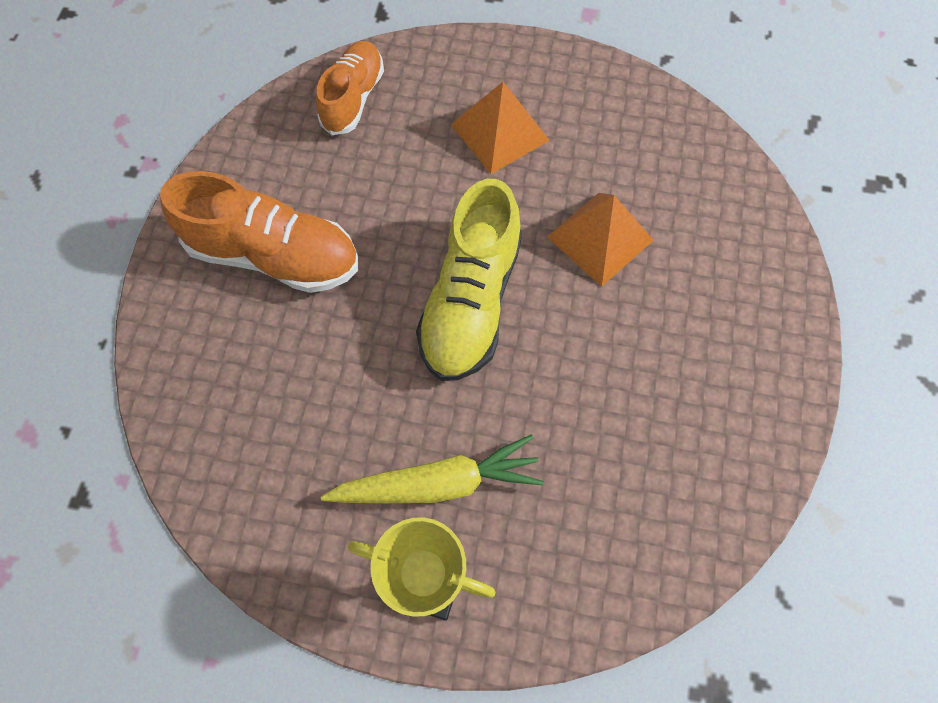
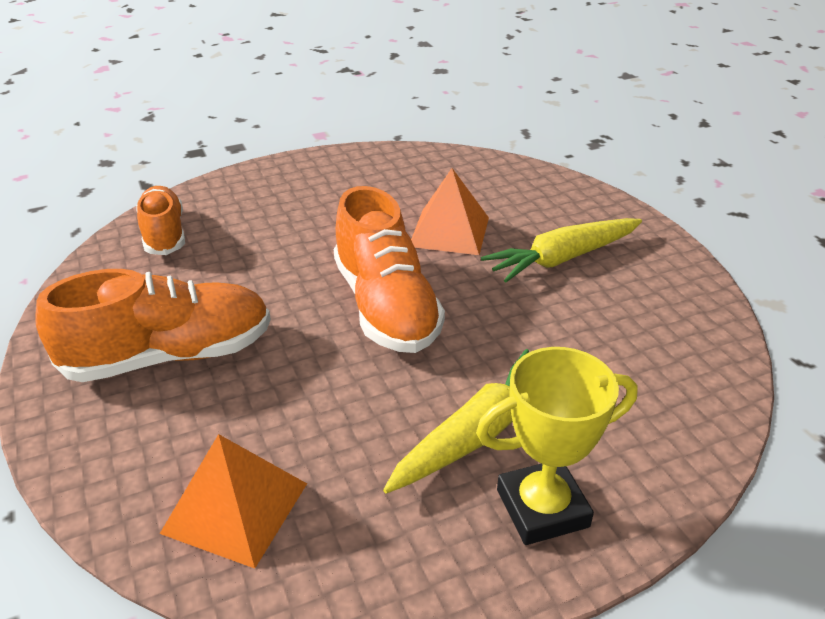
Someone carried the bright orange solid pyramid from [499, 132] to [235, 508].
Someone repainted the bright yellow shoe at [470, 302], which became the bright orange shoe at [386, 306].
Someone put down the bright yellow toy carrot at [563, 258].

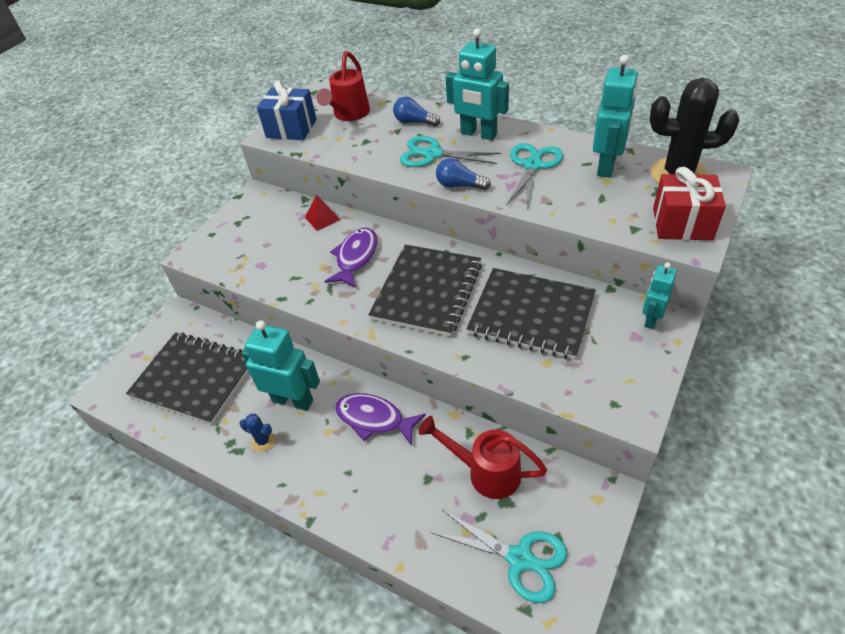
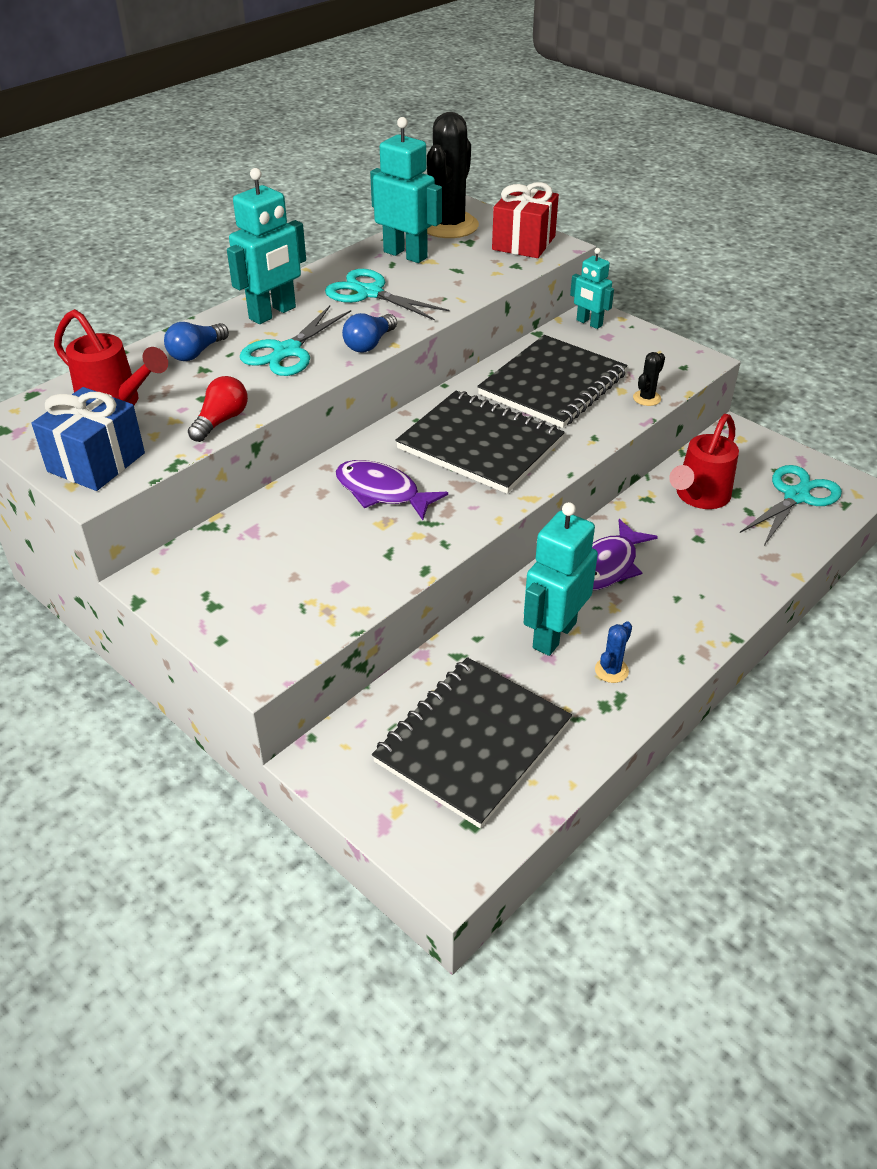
Someone put down the scarlet lightbulb at [221, 421].
Someone put down the jet-black saguaro cactus at [647, 398].
Someone took away the scarlet solid pyramid at [322, 218].

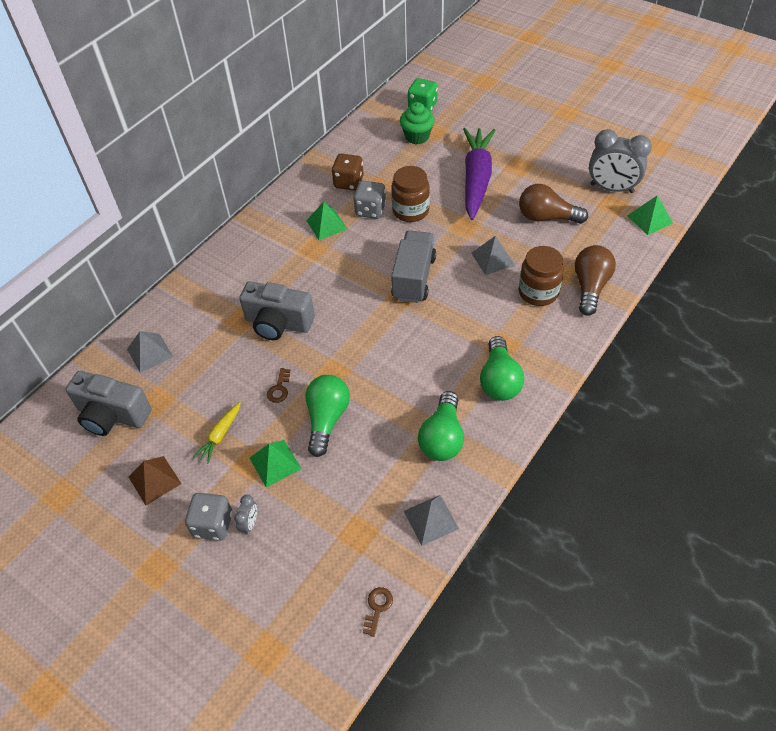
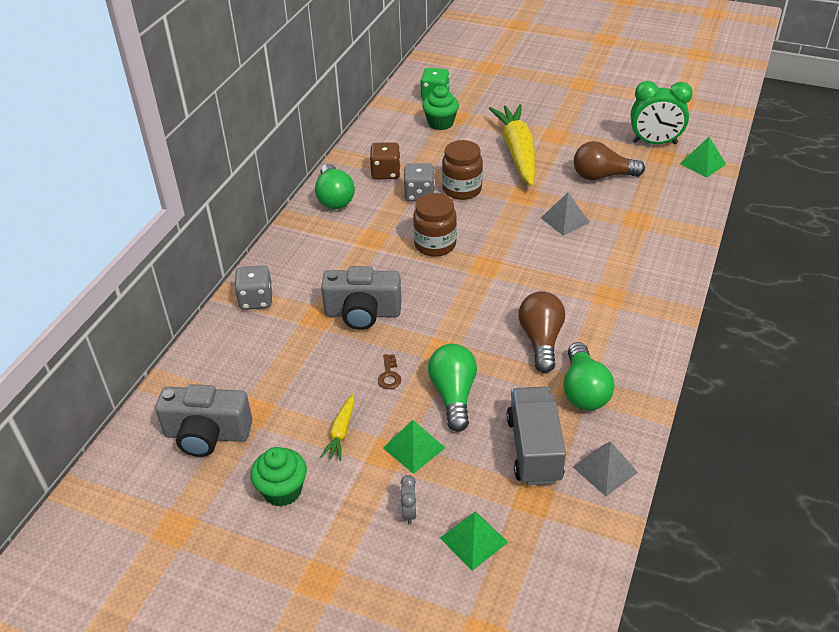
Someone carried the ash-grey dice from [213, 524] to [256, 300].
Someone swapped the russet solid pyramid at [154, 480] for the leaf-green cupcake at [282, 490].
Someone carried the leaf-green lightbulb from [499, 380] to [334, 198].
Someone carried the russet jam jar from [538, 292] to [435, 245].
Someone carried the leaf-green solid pyramid from [326, 225] to [473, 540].
Someone repainted the purple toy carrot at [476, 179], which became the bright yellow toy carrot at [517, 152].
Someone carried the ash-grey toy truck from [414, 278] to [534, 449].
Someone carried the russet lightbulb from [590, 287] to [541, 340].
Someone repainted the ash-grey bedside clock at [611, 188], which became the leaf-green bedside clock at [654, 143].
Someone took away the ash-grey solid pyramid at [150, 353].
Someone took away the russet key at [377, 608].

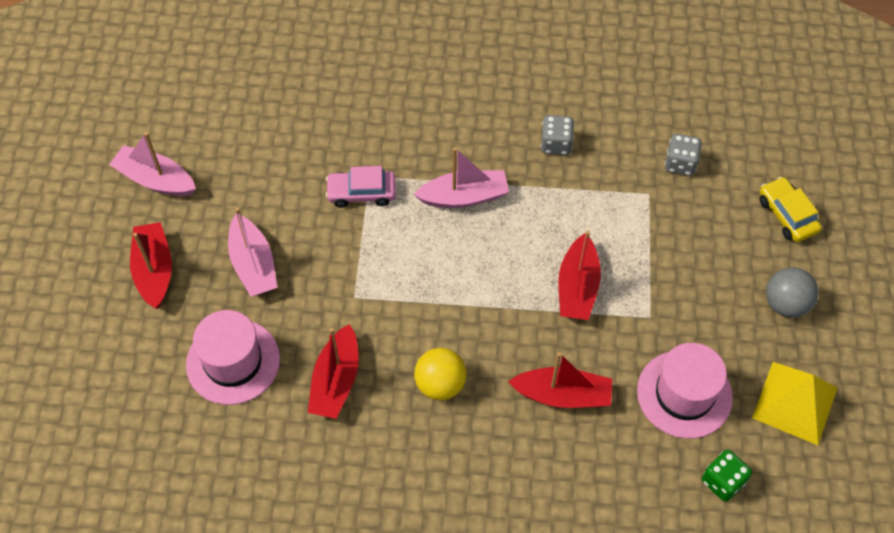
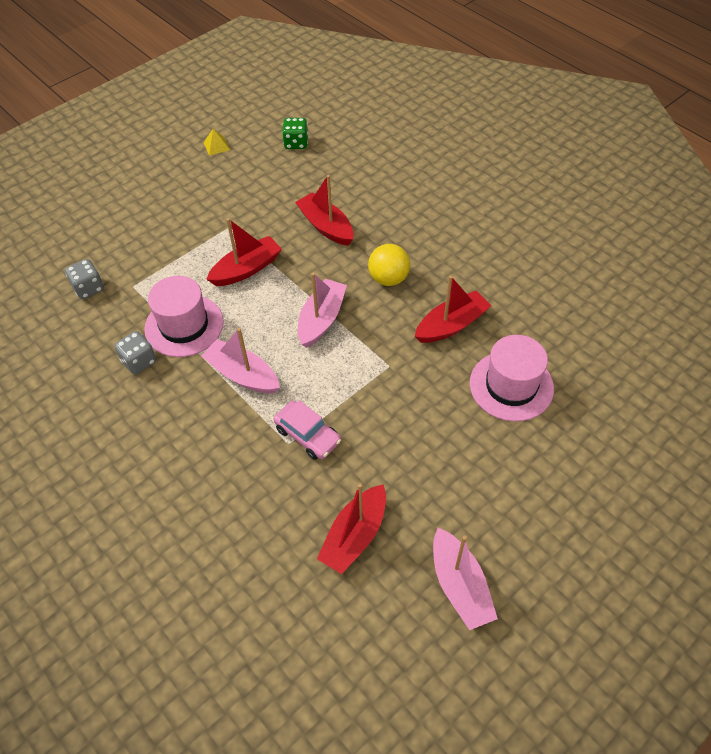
Someone carried the rose-pink tall hat from [684, 394] to [184, 325].
Someone scaled the bright yellow solid pyramid at [794, 402] by 0.46.
Someone carried the rose-pink sailboat from [253, 264] to [321, 319].
Someone carried the scarlet sailboat from [154, 271] to [355, 535].
Someone took away the bright yellow automobile at [787, 215].
Someone took away the ash-grey ball at [785, 304].

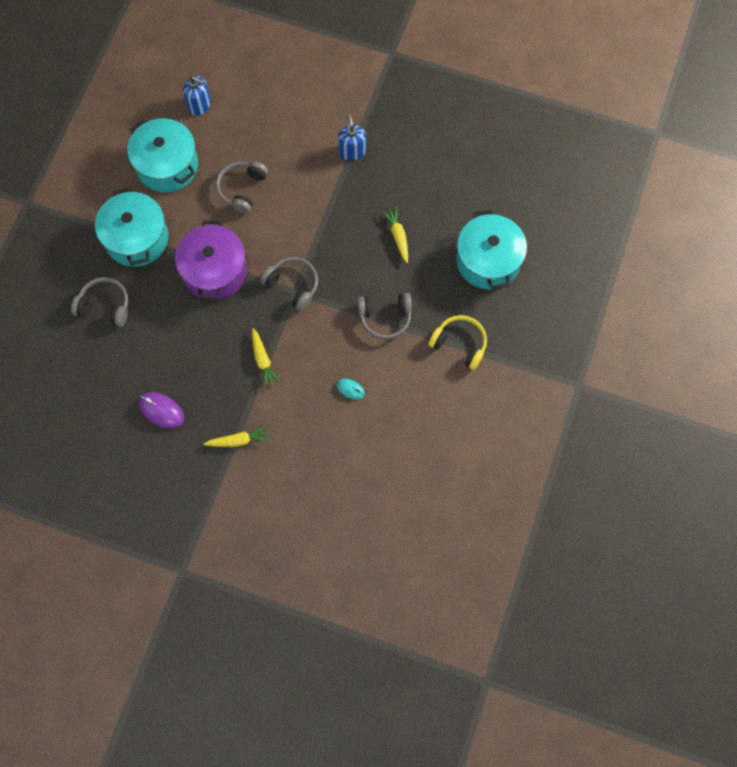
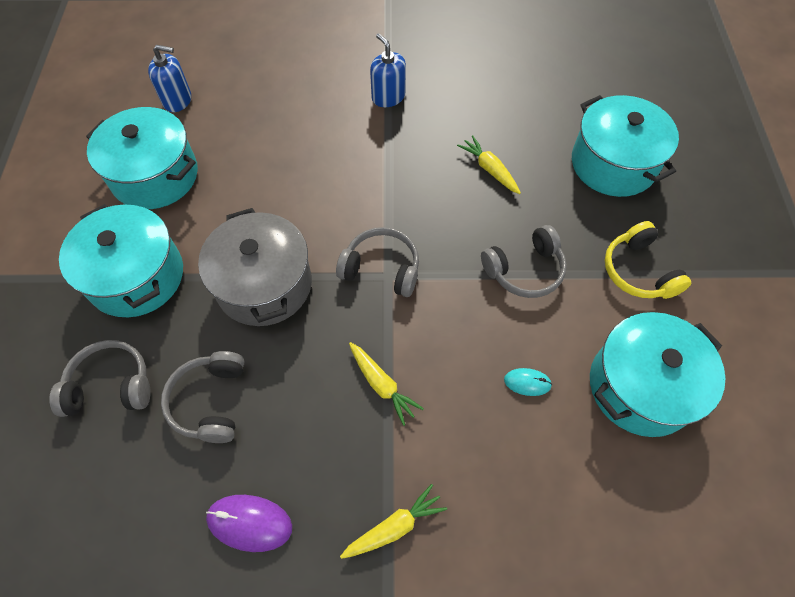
Someone carried the ash-grey headset from [242, 189] to [210, 401].
Someone repainted the purple stockpot at [214, 271], which became the ash-grey stockpot at [264, 284].
Someone put down the aqua stockpot at [640, 386].
Someone rotated the bright yellow headset at [459, 344] by 120 degrees counterclockwise.

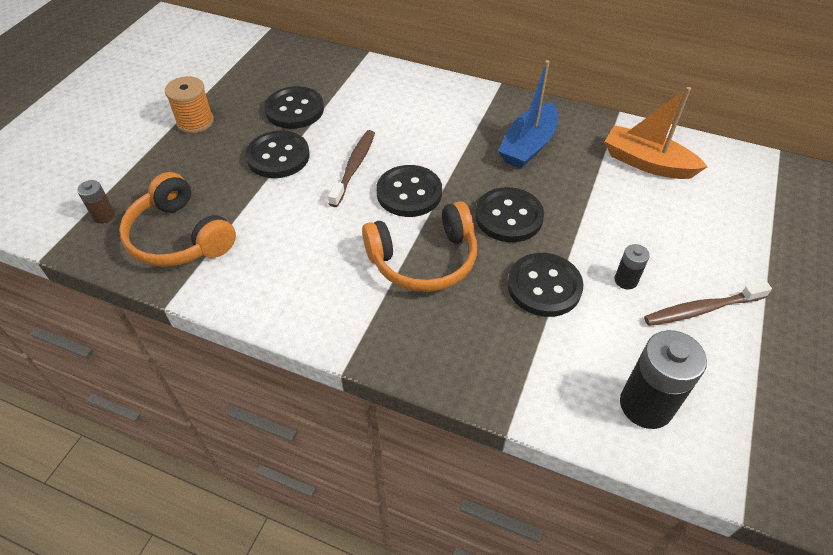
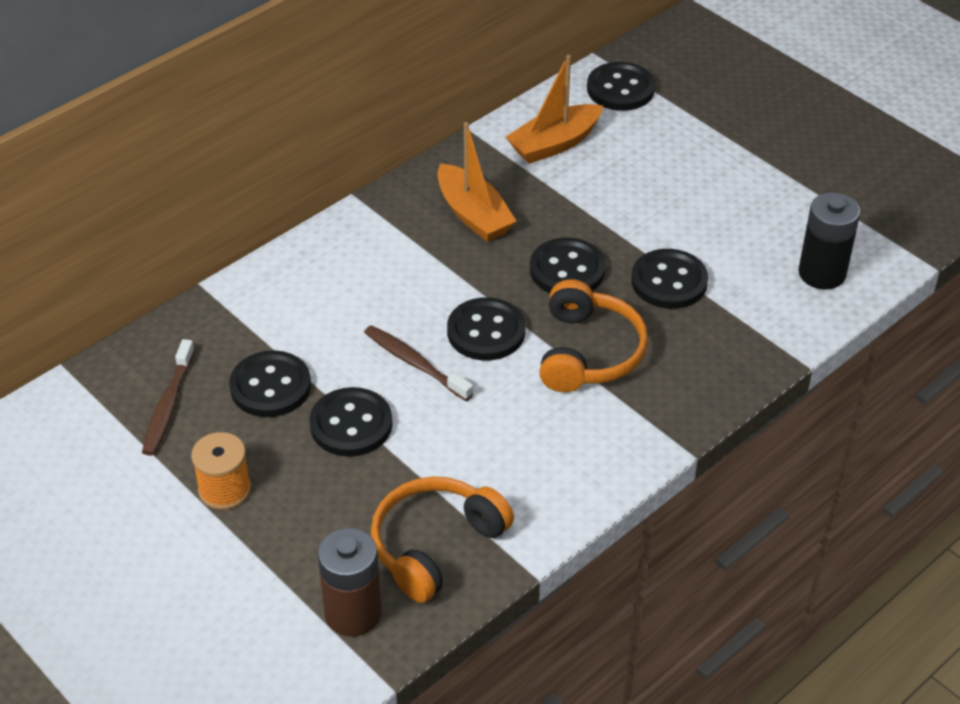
Someone carried the russet dental brush from [701, 309] to [168, 405].
Someone scaled the russet power cell at [104, 216] by 1.98.
Someone rotated the bright orange headset at [179, 237] by 150 degrees clockwise.
Someone repainted the blue sailboat at [528, 146], which became the bright orange sailboat at [473, 215].
Someone put down the jet-black sewing button at [620, 89].
Someone took away the jet-black power cell at [625, 280].

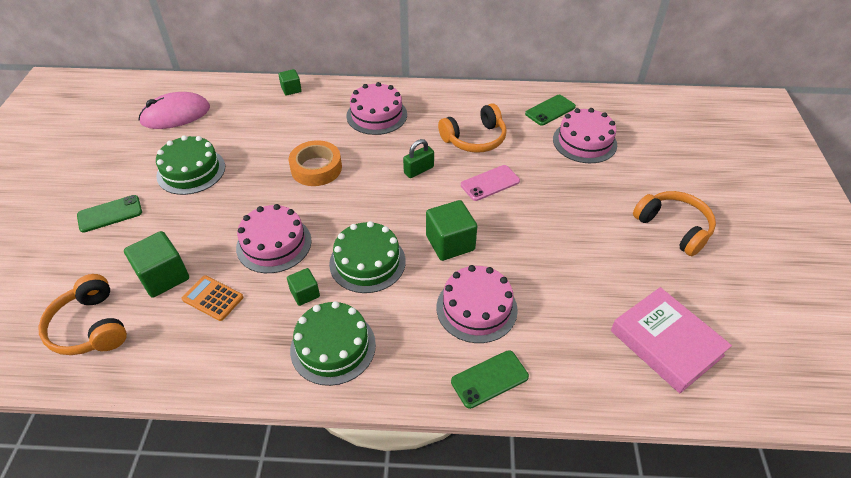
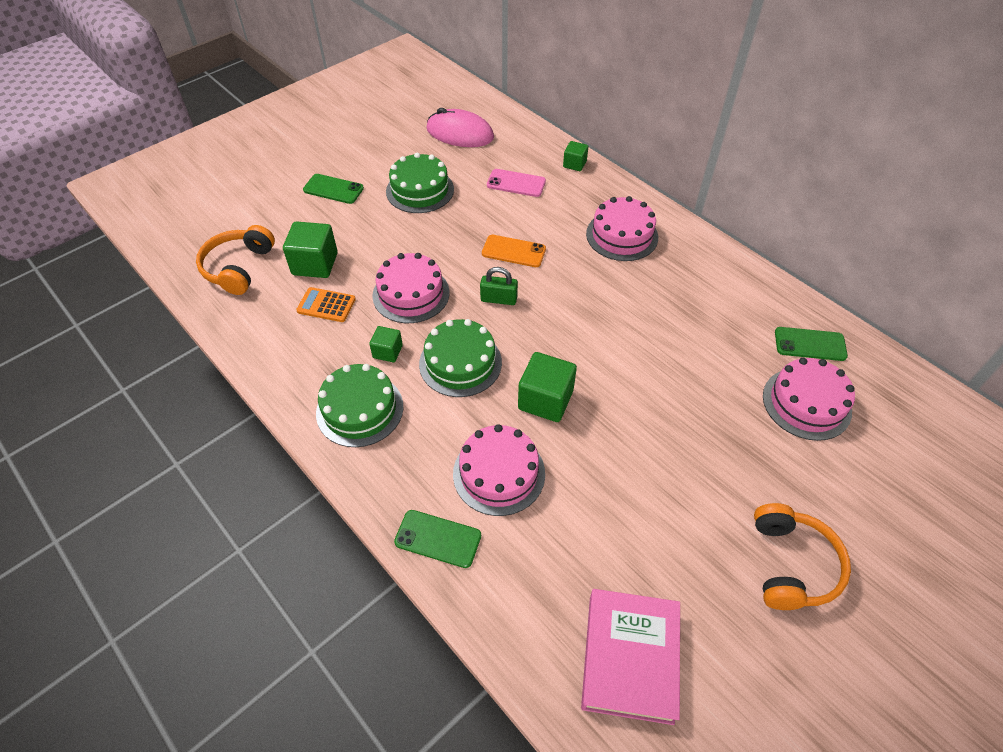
Someone rotated the bright orange pocket calculator at [213, 298] by 60 degrees counterclockwise.
Someone carried the leaf-green lock from [418, 170] to [499, 299].
Someone swapped the bright orange roll of tape at [316, 168] for the bright orange smartphone at [513, 251].
Someone carried the rose-pink smartphone from [490, 183] to [516, 183].
Someone took away the bright orange headset at [475, 139].

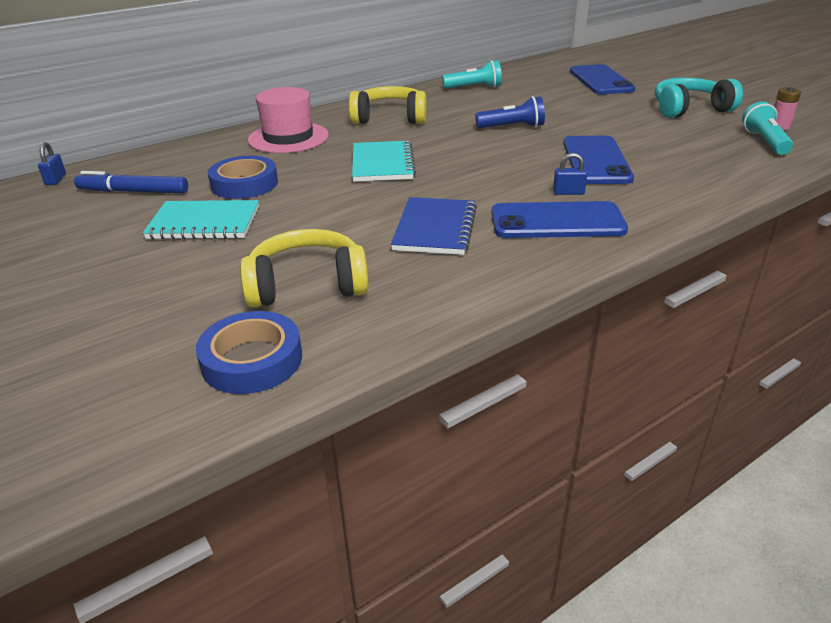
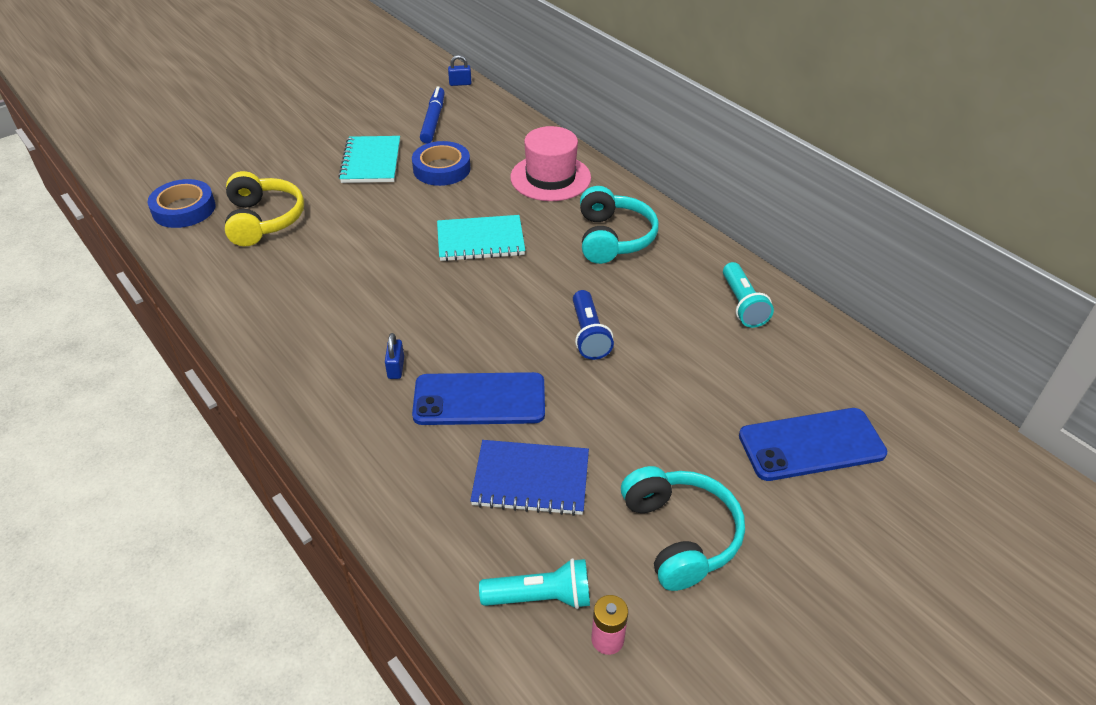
Someone carried the blue notebook from [435, 228] to [531, 479].
Someone repainted the bright yellow headset at [390, 118], which became the aqua headset at [613, 238].
Someone took away the blue smartphone at [557, 221].

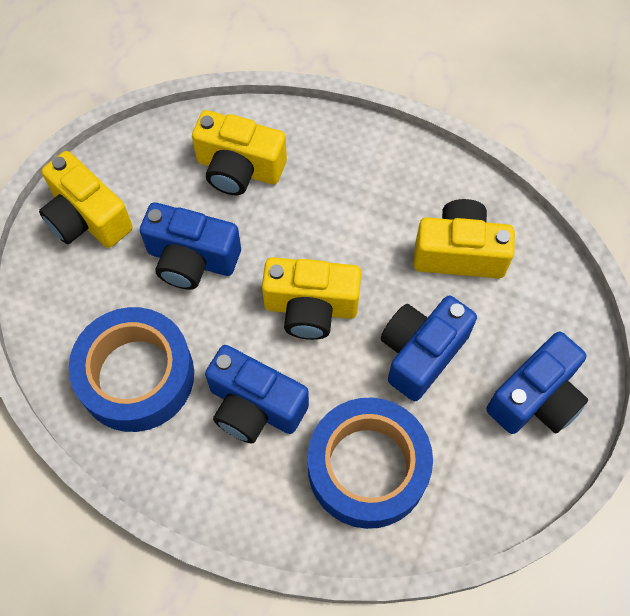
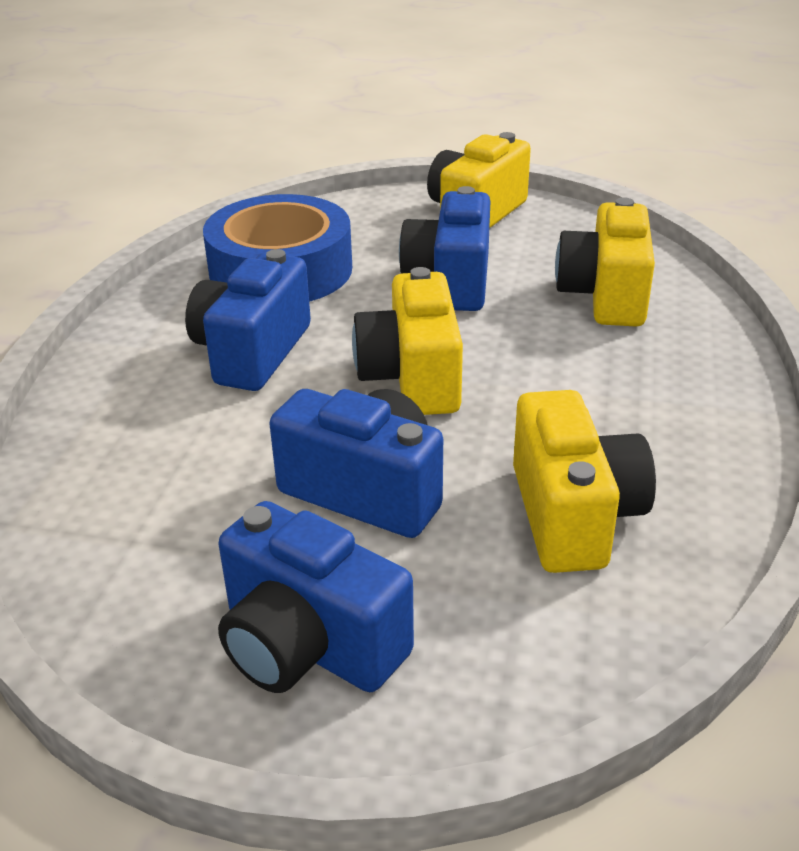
Someone took away the blue roll of tape at [367, 467].

